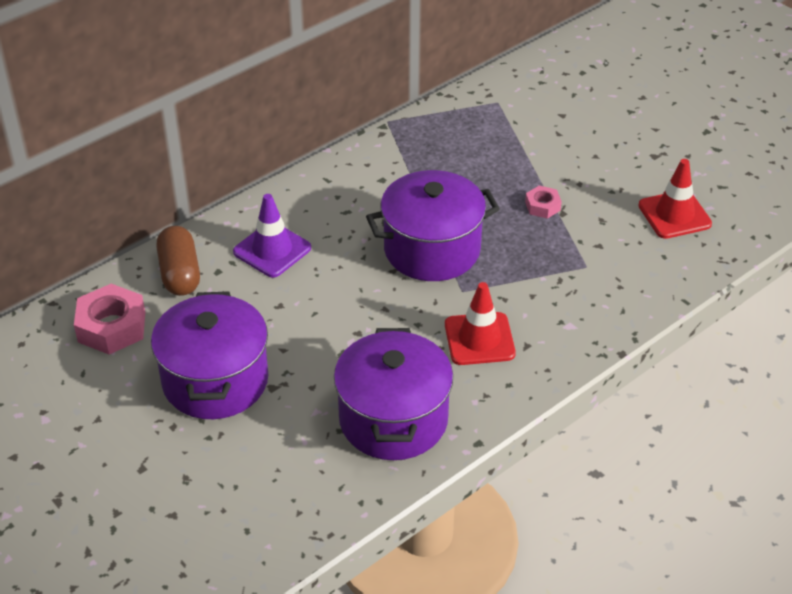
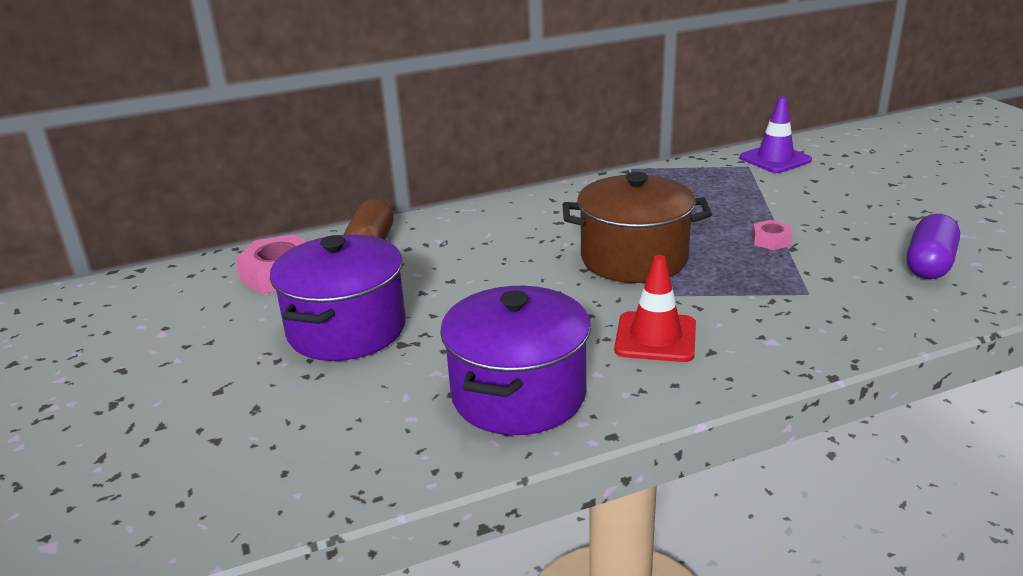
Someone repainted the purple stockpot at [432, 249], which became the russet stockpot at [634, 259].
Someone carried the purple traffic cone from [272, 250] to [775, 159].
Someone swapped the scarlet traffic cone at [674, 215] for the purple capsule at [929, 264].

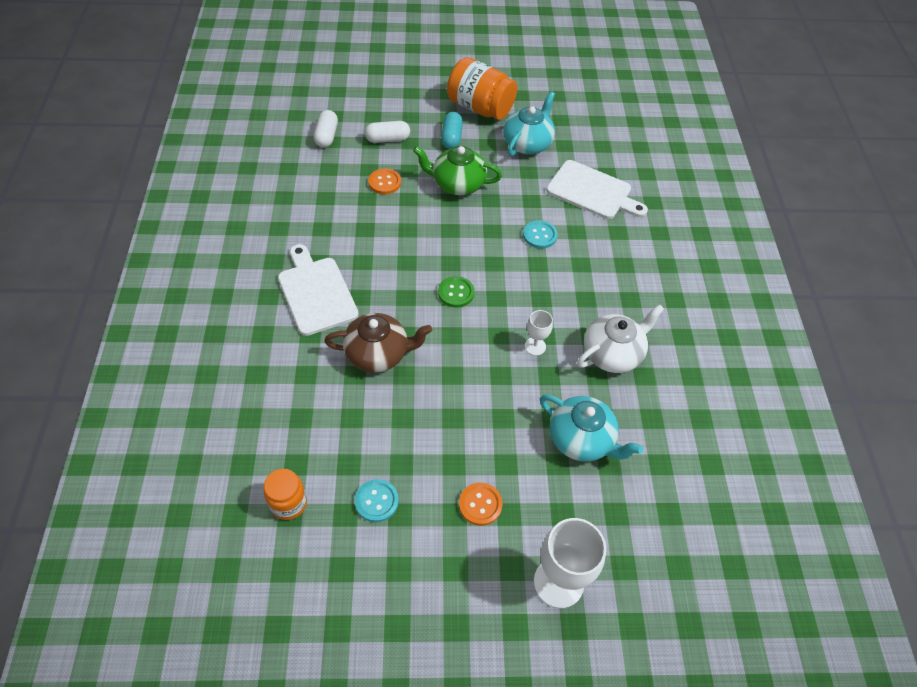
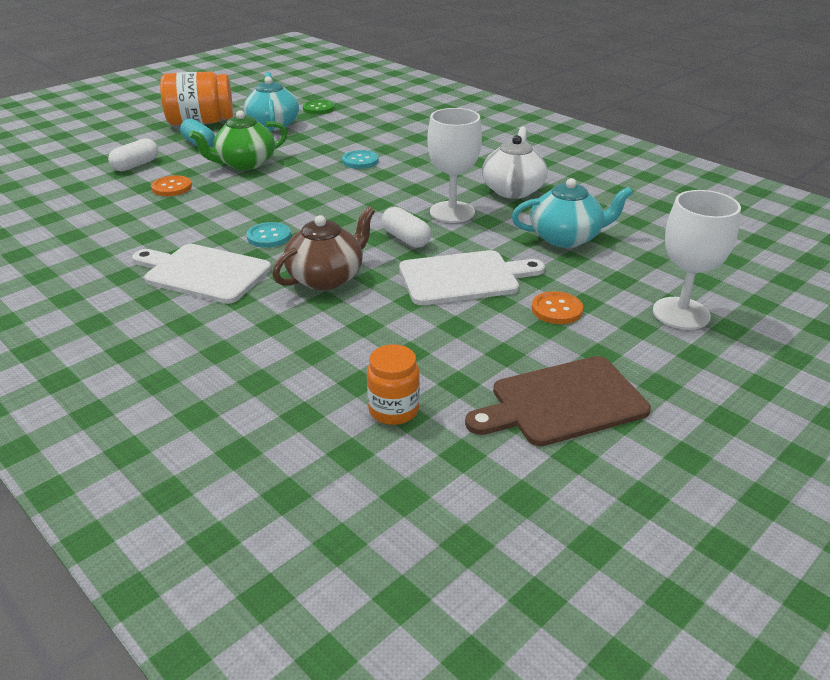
Someone carried the aqua sewing button from [376, 501] to [269, 237].
Someone carried the leaf-green sewing button from [456, 293] to [318, 109].
Someone carried the pure white capsule from [326, 136] to [406, 239].
Someone carried the pure white bread board from [592, 191] to [463, 278].
Someone scaled the pure white goblet at [535, 346] by 1.94.
Someone put down the russet bread board at [563, 402].

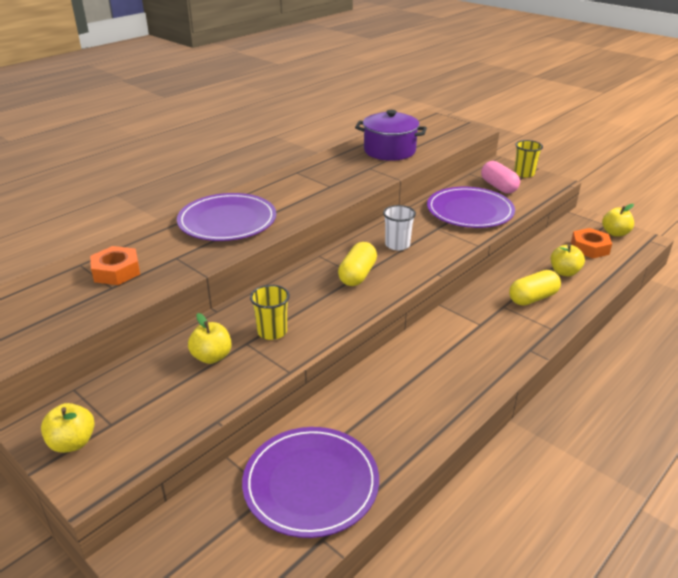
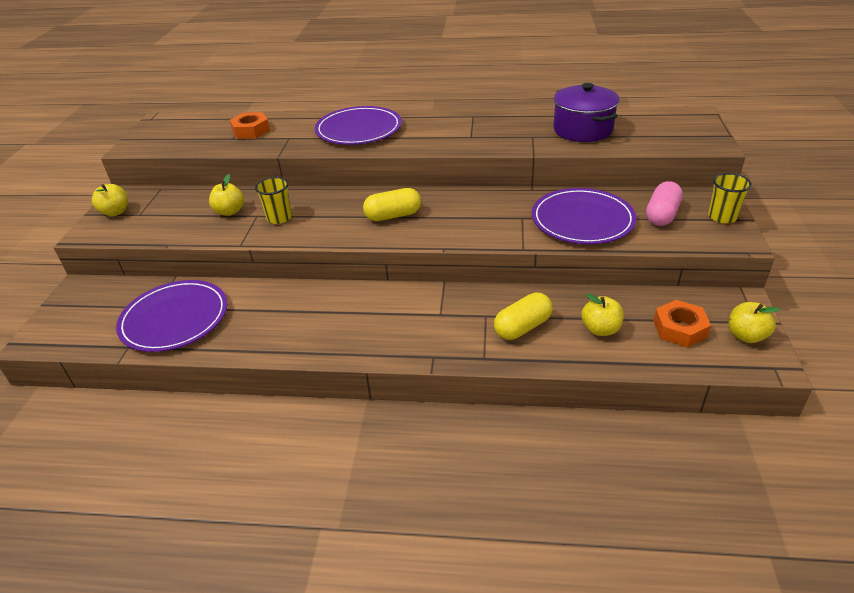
Someone rotated the bright yellow capsule at [533, 298] by 60 degrees counterclockwise.
Someone took away the pure white cup at [397, 245].

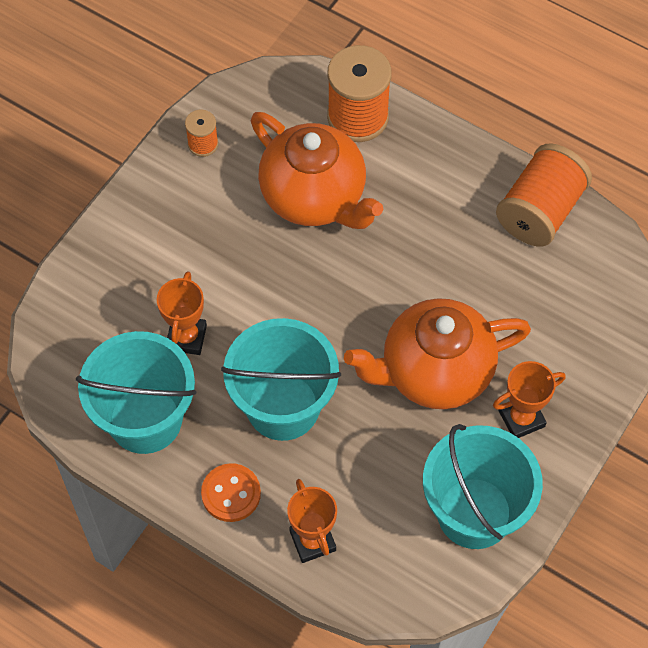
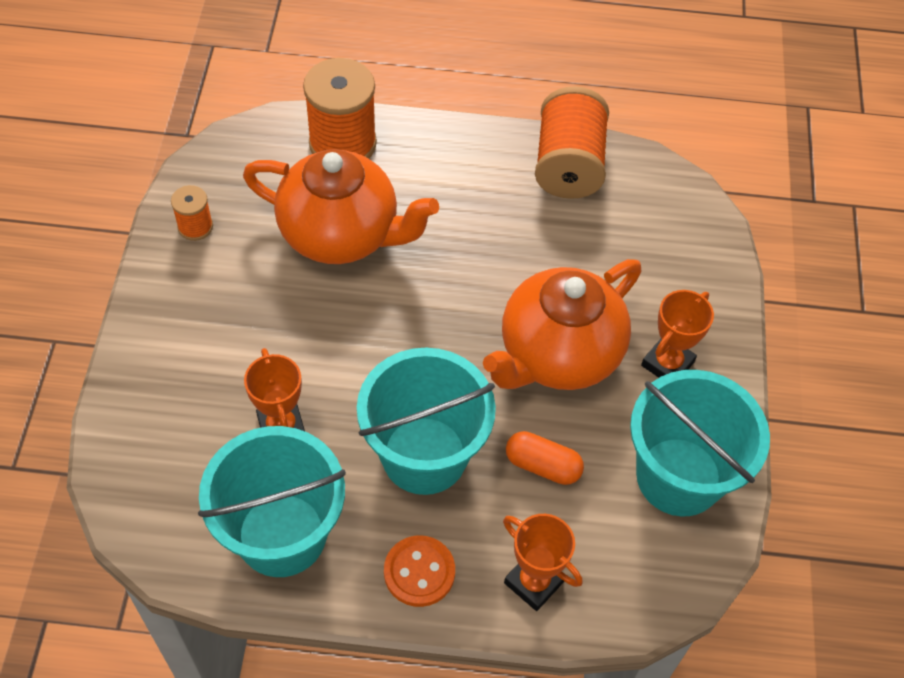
Someone put down the bright orange capsule at [542, 465].

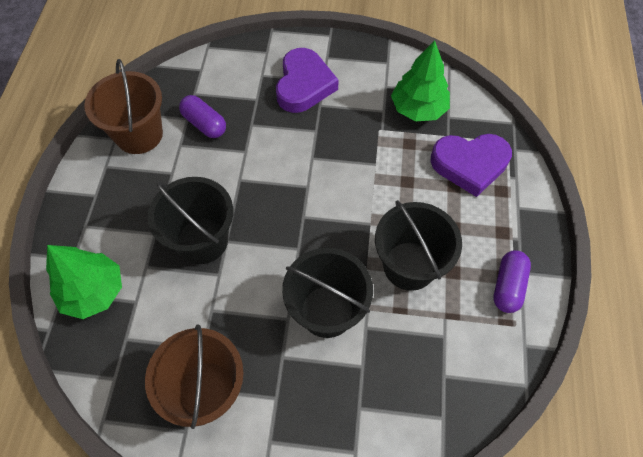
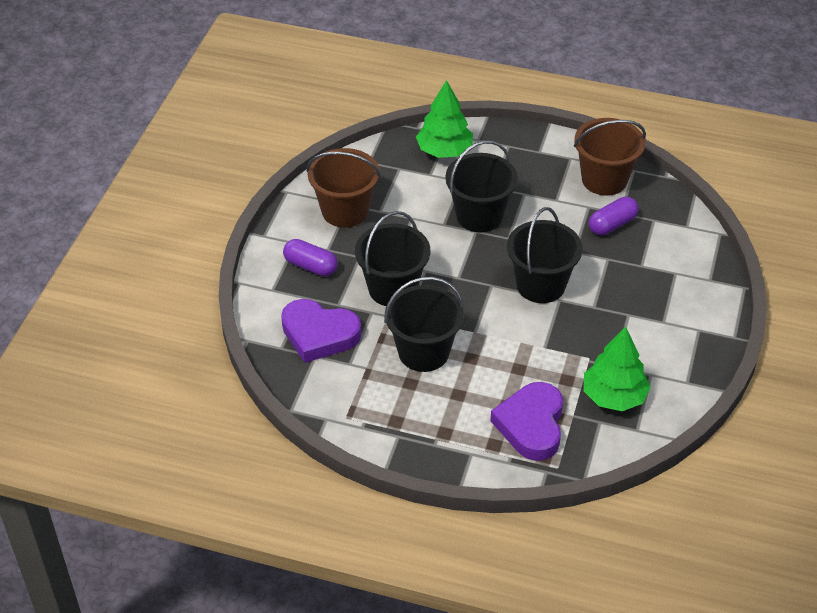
Someone carried the purple love heart from [304, 85] to [319, 334].
Someone carried the purple capsule from [507, 286] to [311, 266].
Someone put down the jet-black bucket at [540, 285].

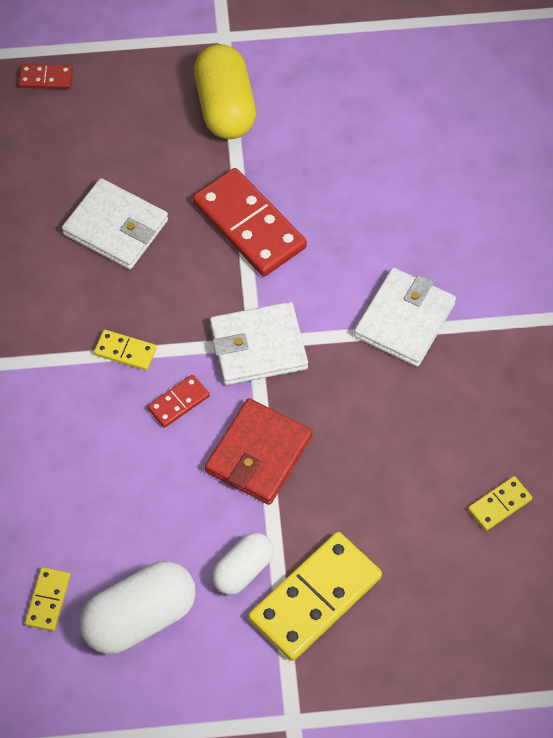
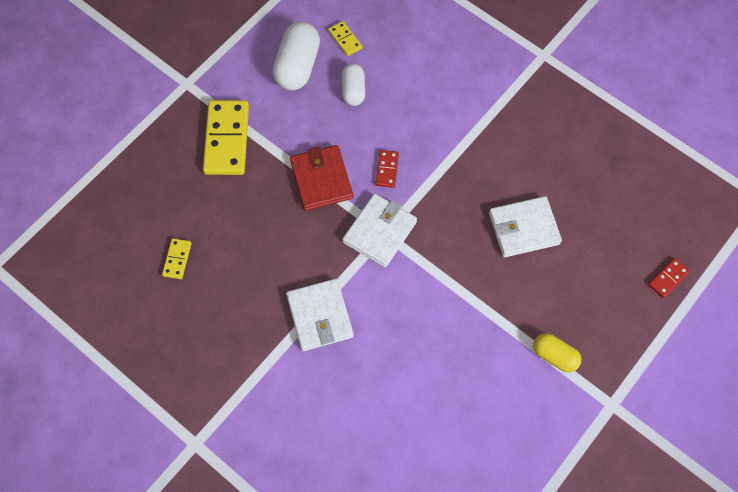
Someone carried the pure white capsule from [243, 570] to [353, 90].
Someone scaled the bright yellow capsule at [225, 107] by 0.60.
Someone took away the bright yellow domino at [125, 351].
Someone took away the scarlet domino at [249, 225].

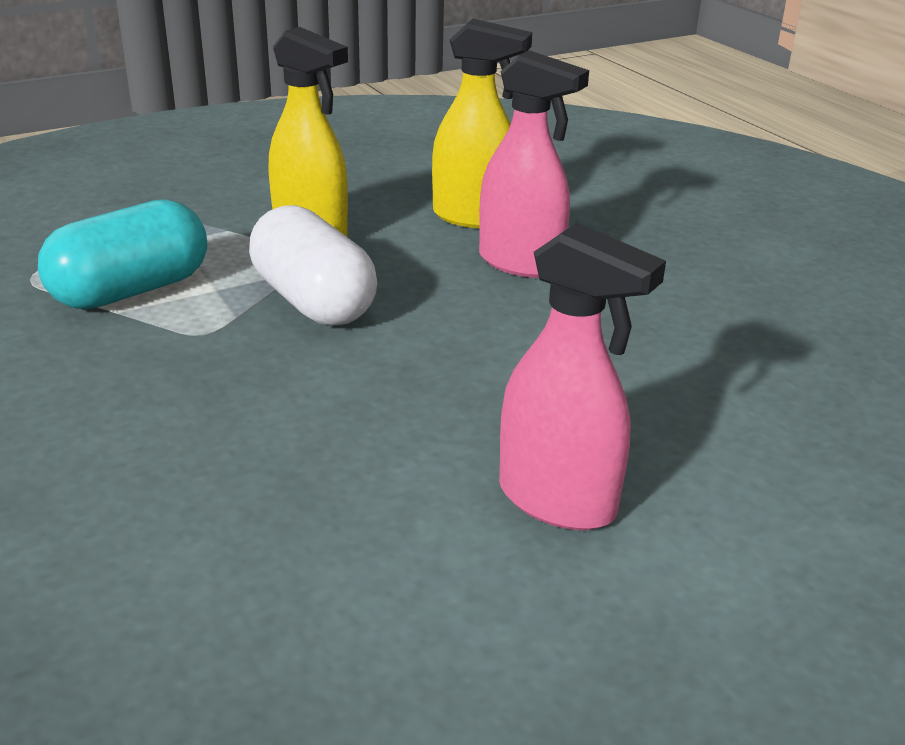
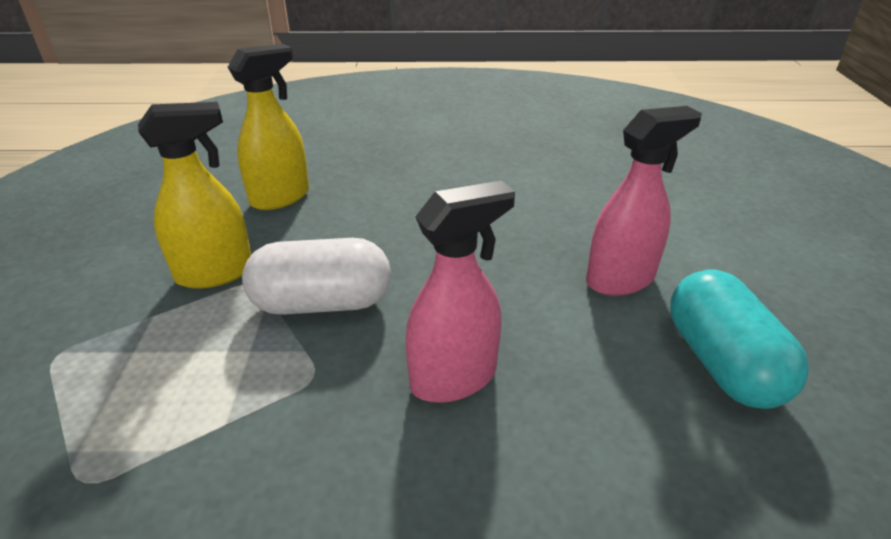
Someone carried the rose-pink spray bottle from [521, 263] to [454, 378].
Someone carried the aqua capsule from [131, 291] to [722, 363].

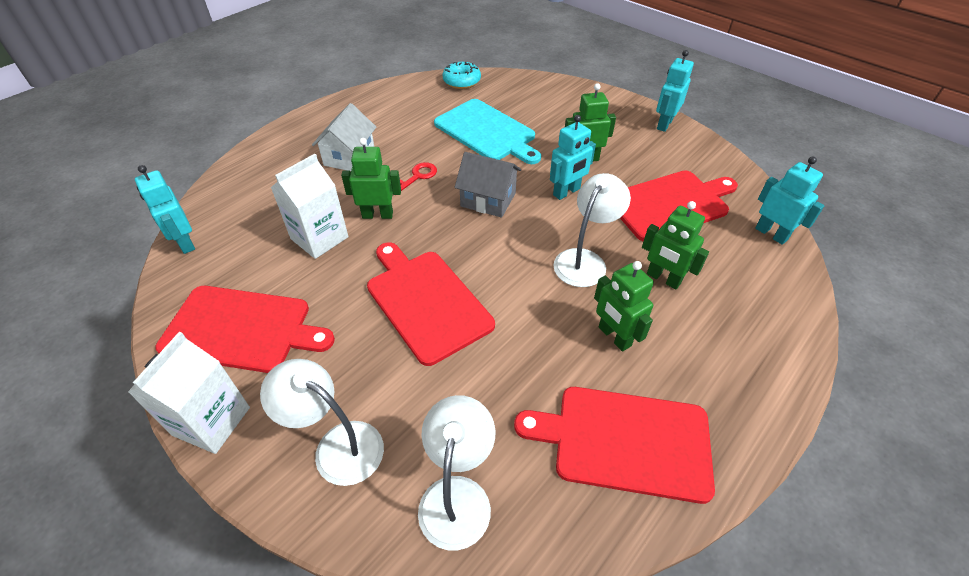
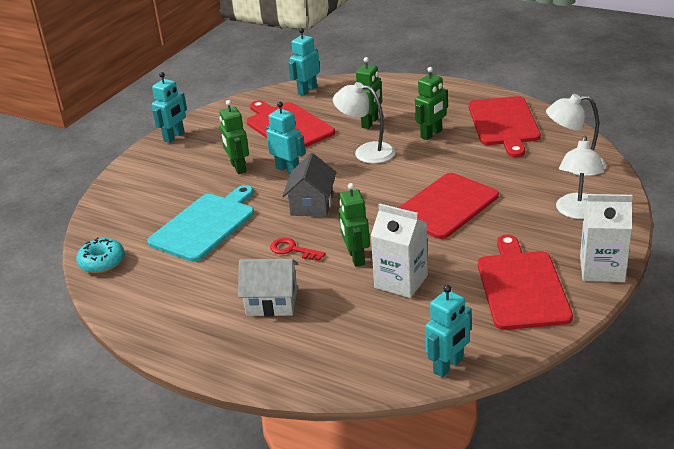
Someone rotated the aqua toy robot at [664, 124] by 75 degrees counterclockwise.

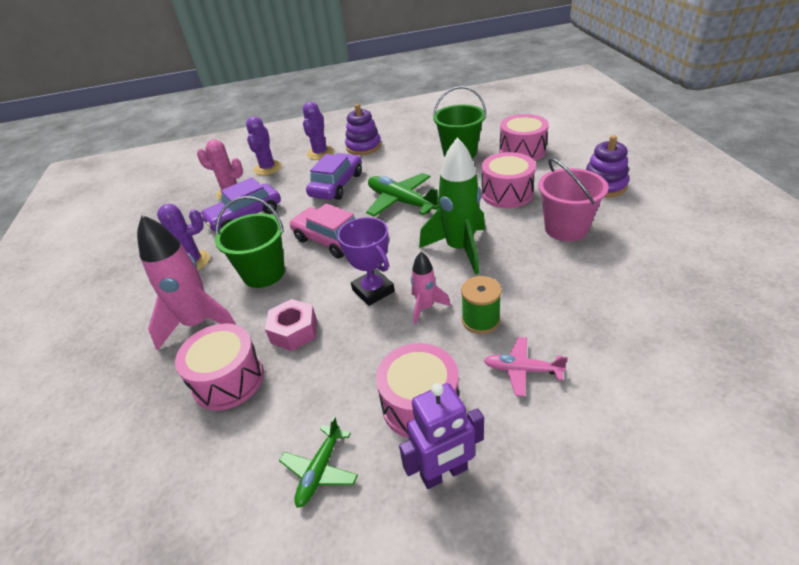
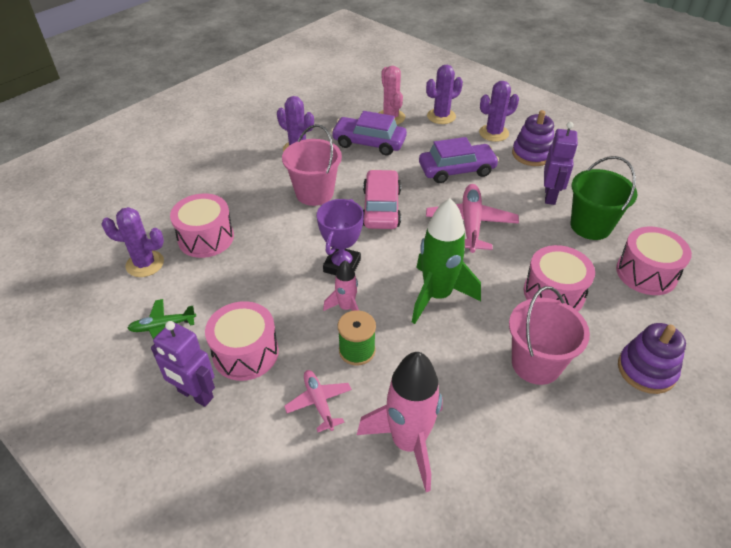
Someone put down the purple saguaro cactus at [145, 264].
Someone repainted the leaf-green bucket at [264, 273], which became the rose-pink bucket at [314, 193].
Someone carried the rose-pink rocket from [199, 324] to [408, 443].
Someone repainted the leaf-green plane at [401, 202], which became the rose-pink plane at [470, 224].
Someone put down the purple toy robot at [550, 196].
Someone took away the rose-pink nut at [294, 331].

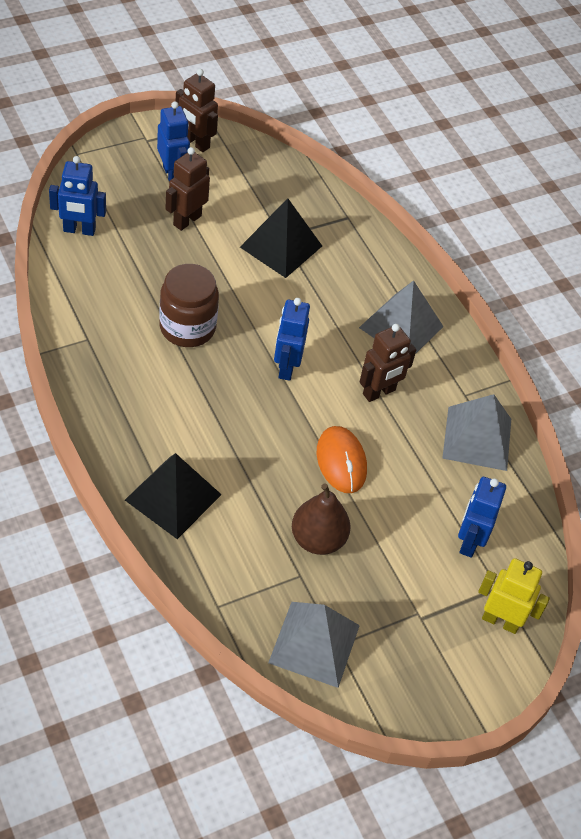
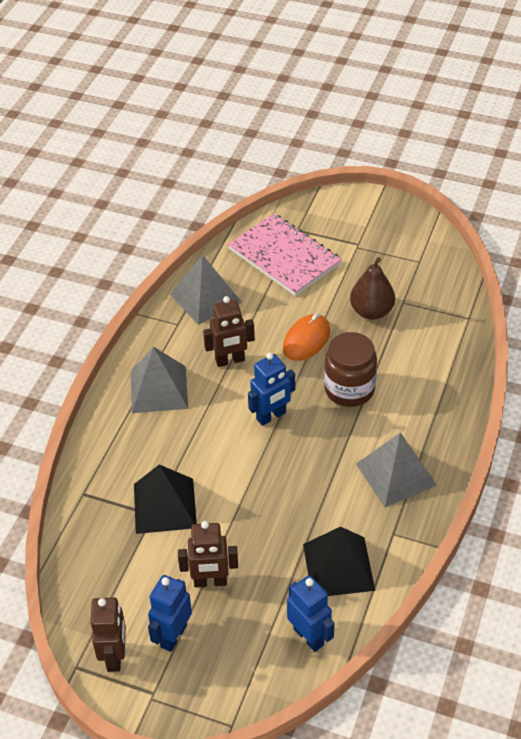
Someone rotated the russet toy robot at [379, 392] by 150 degrees clockwise.
Someone swapped the blue toy robot at [469, 541] for the rose-pink notebook at [284, 256].
Someone carried the jet-black solid pyramid from [173, 497] to [338, 567].
Someone carried the russet jam jar from [187, 327] to [349, 389].
Someone carried the ash-grey solid pyramid from [314, 643] to [396, 474].
Someone took away the bright yellow toy robot at [500, 621].

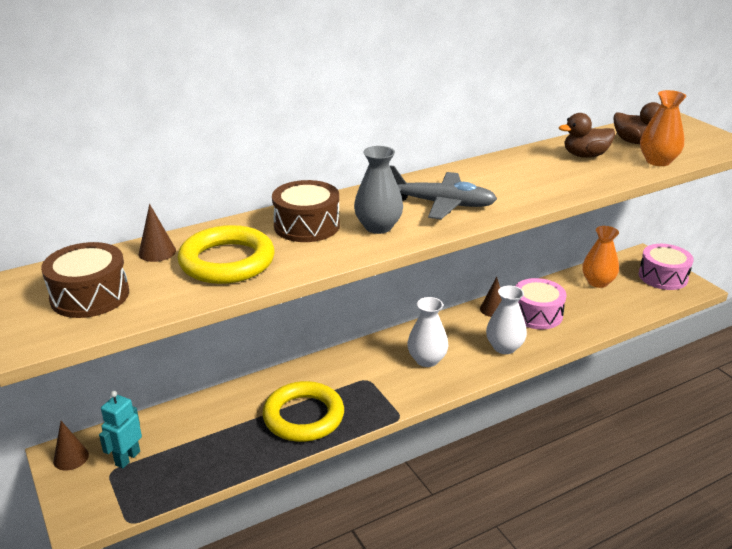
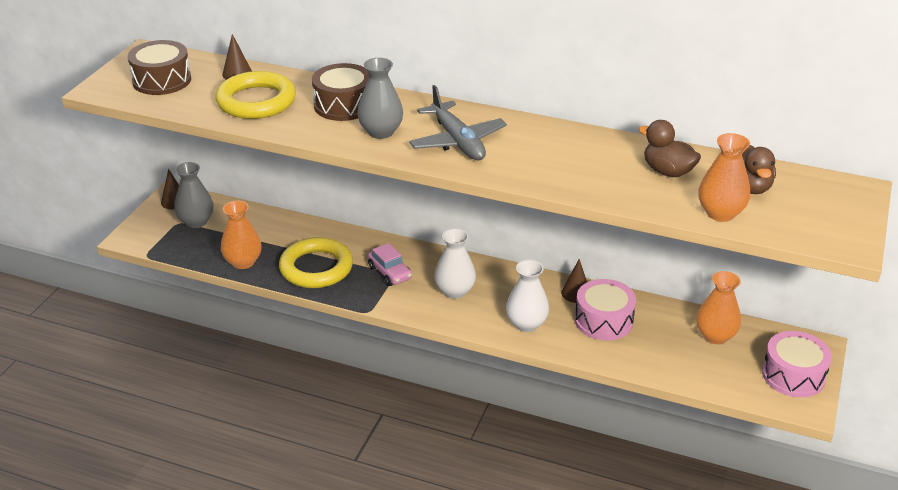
Someone swapped the aqua toy robot at [127, 458] for the ash-grey flower vase at [196, 222].
Someone put down the bright orange flower vase at [243, 262].
Someone put down the rose-pink automobile at [390, 272].

